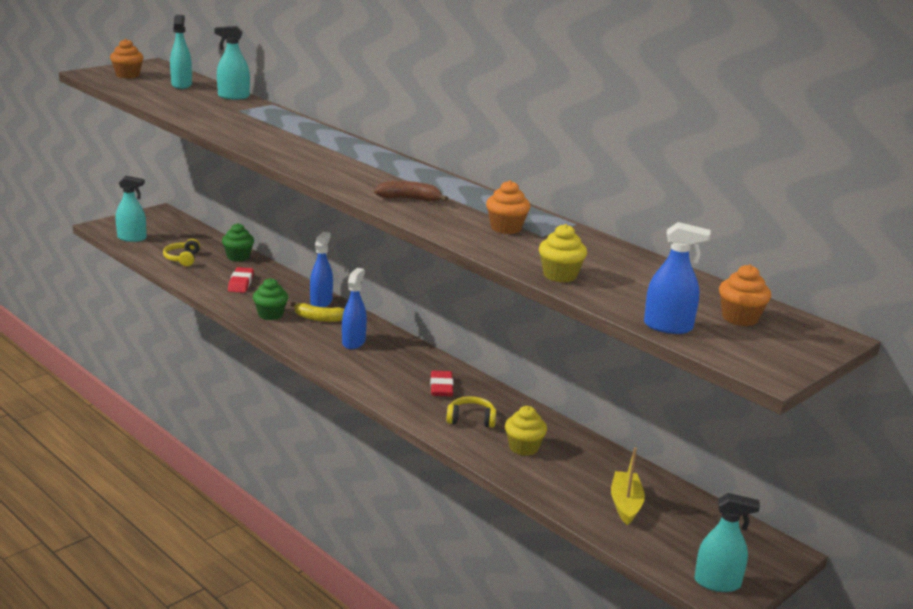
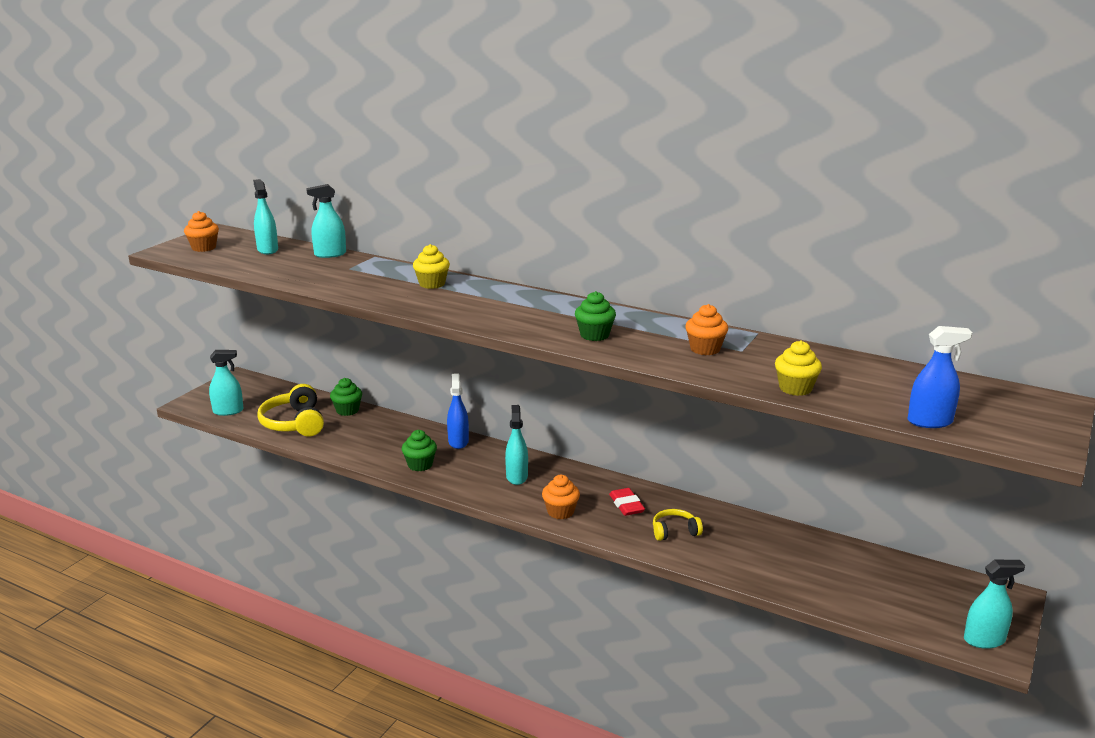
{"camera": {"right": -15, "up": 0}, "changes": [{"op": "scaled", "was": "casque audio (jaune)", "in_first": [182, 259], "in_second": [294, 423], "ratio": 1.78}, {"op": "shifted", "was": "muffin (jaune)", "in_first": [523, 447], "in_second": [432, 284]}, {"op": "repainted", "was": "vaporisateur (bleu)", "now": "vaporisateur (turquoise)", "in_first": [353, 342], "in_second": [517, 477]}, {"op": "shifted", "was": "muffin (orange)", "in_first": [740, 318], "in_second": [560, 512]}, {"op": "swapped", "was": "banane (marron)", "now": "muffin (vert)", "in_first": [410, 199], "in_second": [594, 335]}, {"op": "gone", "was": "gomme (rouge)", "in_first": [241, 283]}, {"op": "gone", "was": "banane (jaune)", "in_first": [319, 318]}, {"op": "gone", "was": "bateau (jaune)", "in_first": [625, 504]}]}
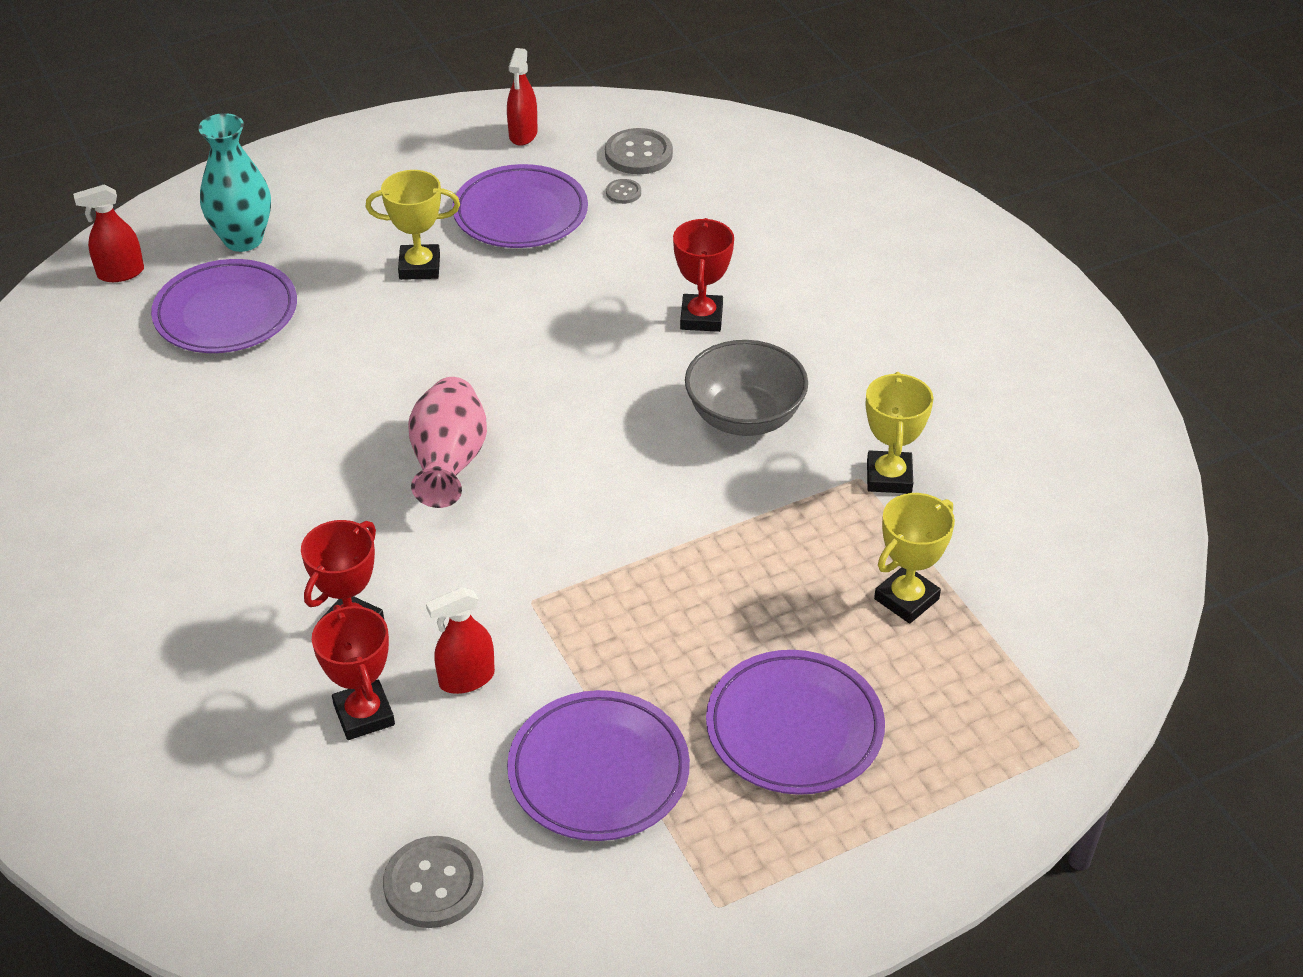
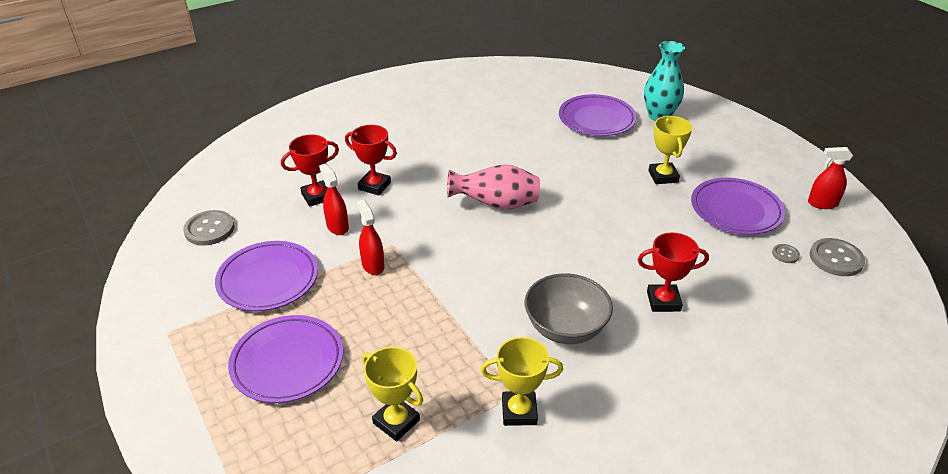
{"camera": {"right": 85, "up": -5}, "changes": [{"op": "shifted", "was": "vaporisateur (rouge)", "in_first": [120, 273], "in_second": [373, 265]}]}
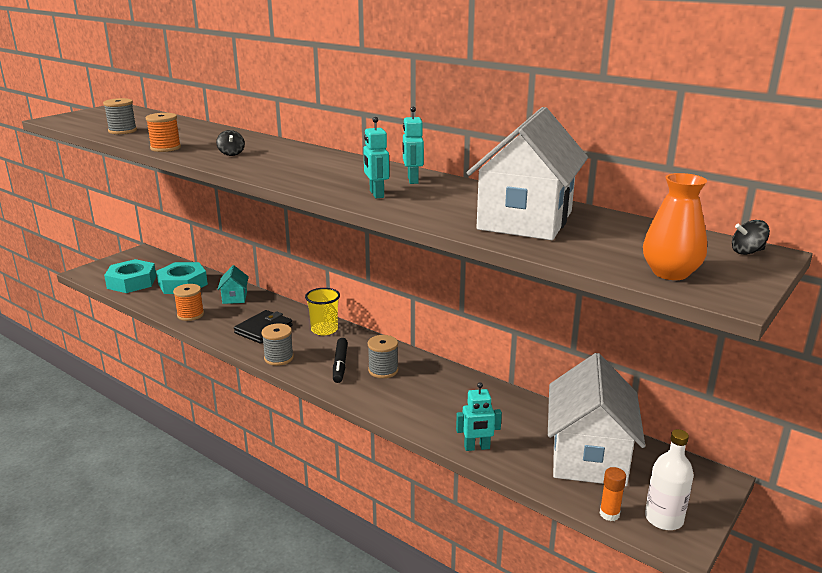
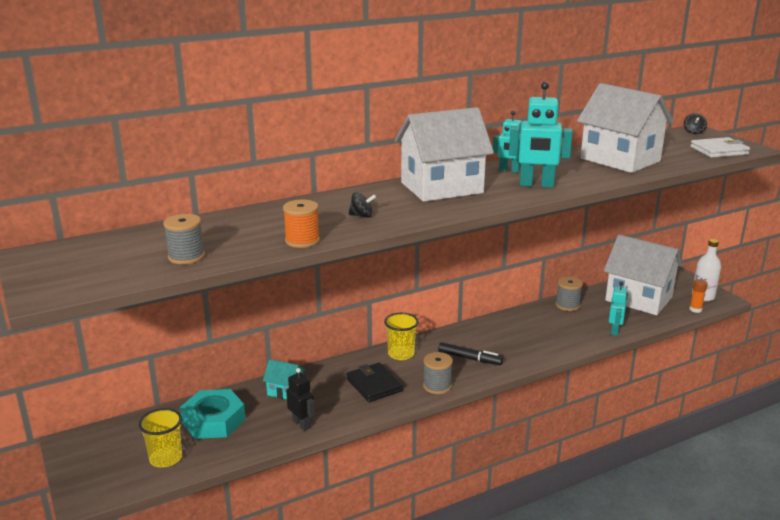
{"camera": {"right": -65, "up": 0}, "changes": [{"op": "swapped", "was": "écrou (turquoise)", "now": "gobelet (jaune)", "in_first": [132, 282], "in_second": [166, 458]}, {"op": "swapped", "was": "bobine (orange)", "now": "robot (noir)", "in_first": [190, 315], "in_second": [301, 424]}, {"op": "new", "now": "maison (blanc)", "in_second": [441, 188]}, {"op": "scaled", "was": "robot (turquoise)", "in_first": [376, 194], "in_second": [536, 185], "ratio": 1.62}, {"op": "shifted", "was": "bobine (gris)", "in_first": [383, 370], "in_second": [567, 305]}, {"op": "swapped", "was": "vase (orange)", "now": "portefeuille (blanc)", "in_first": [670, 273], "in_second": [719, 151]}]}
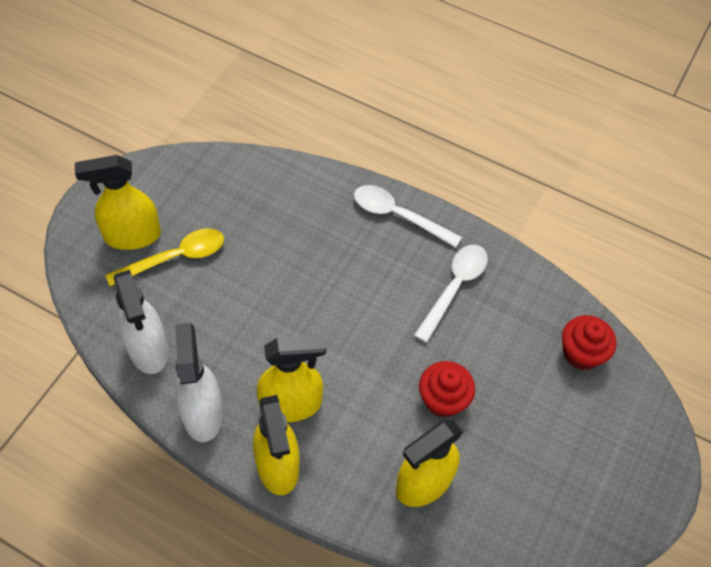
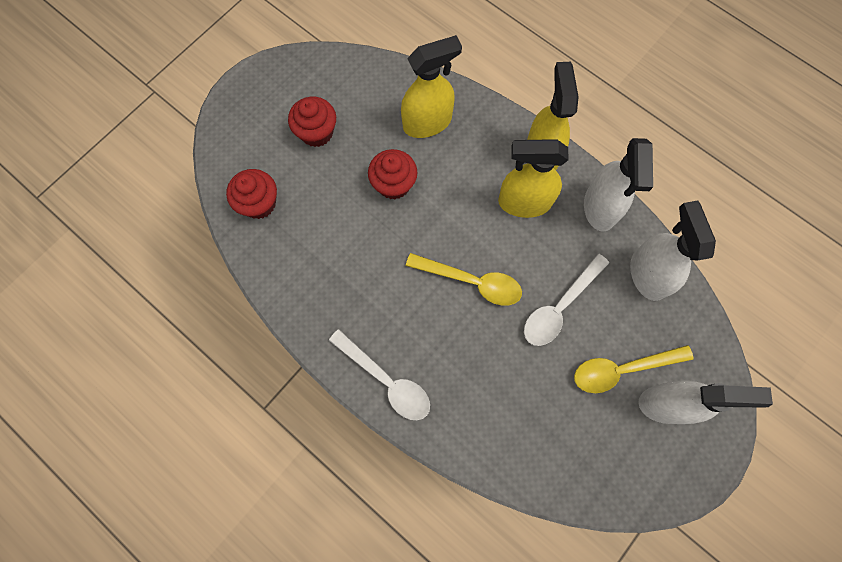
{"camera": {"right": -165, "up": 15}, "changes": [{"op": "new", "now": "muffin (rouge)", "in_second": [316, 132]}, {"op": "new", "now": "cuillère (jaune)", "in_second": [472, 282]}, {"op": "shifted", "was": "cuillère (blanc)", "in_first": [454, 287], "in_second": [559, 307]}, {"op": "repainted", "was": "vaporisateur (jaune)", "now": "vaporisateur (blanc)", "in_first": [132, 236], "in_second": [667, 404]}]}
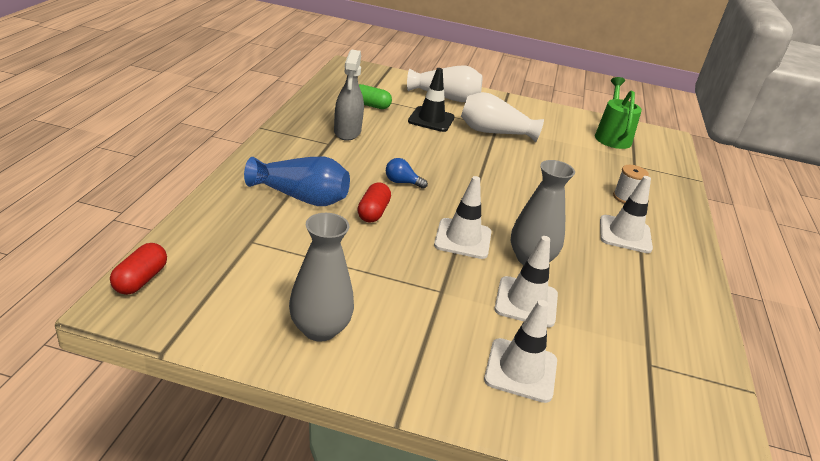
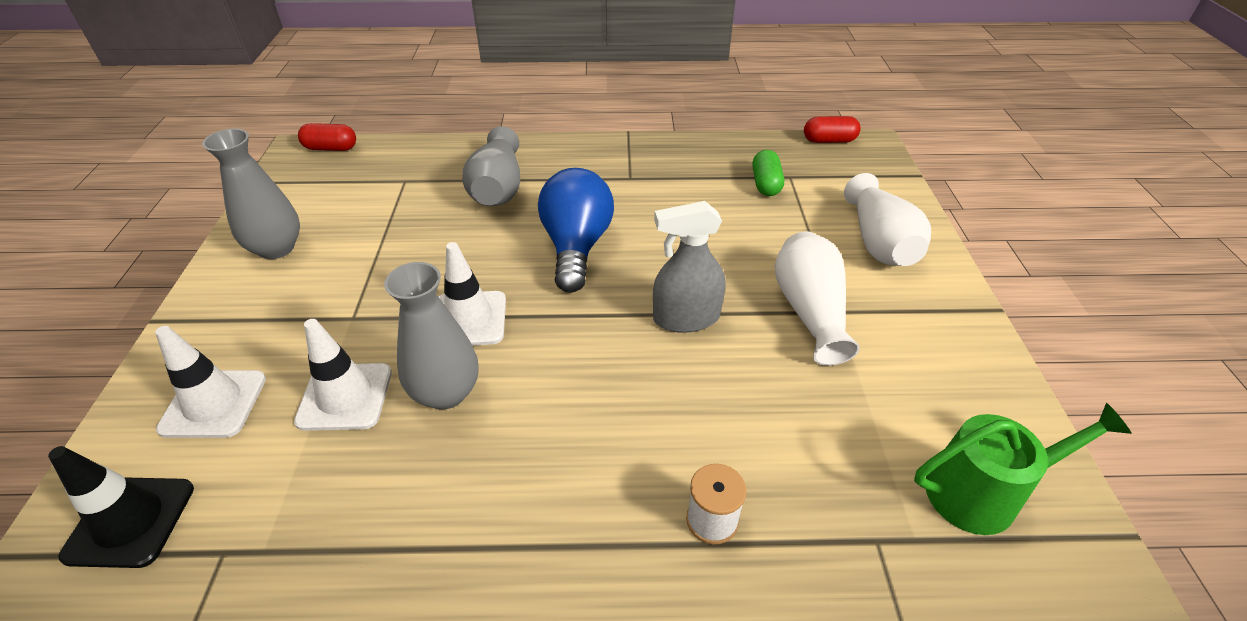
{"camera": {"right": 80, "up": 10}, "changes": [{"op": "shifted", "was": "cône de chantier (noir)", "in_first": [431, 119], "in_second": [130, 521]}, {"op": "repainted", "was": "vase (bleu)", "now": "vase (gris)", "in_first": [301, 197], "in_second": [498, 187]}, {"op": "scaled", "was": "ampoule (bleu)", "in_first": [402, 182], "in_second": [576, 247], "ratio": 2.25}, {"op": "shifted", "was": "vaporisateur (gris)", "in_first": [347, 132], "in_second": [686, 318]}, {"op": "shifted", "was": "gélule (rouge)", "in_first": [373, 212], "in_second": [829, 140]}, {"op": "gone", "was": "cône de chantier (blanc)", "in_first": [625, 234]}]}
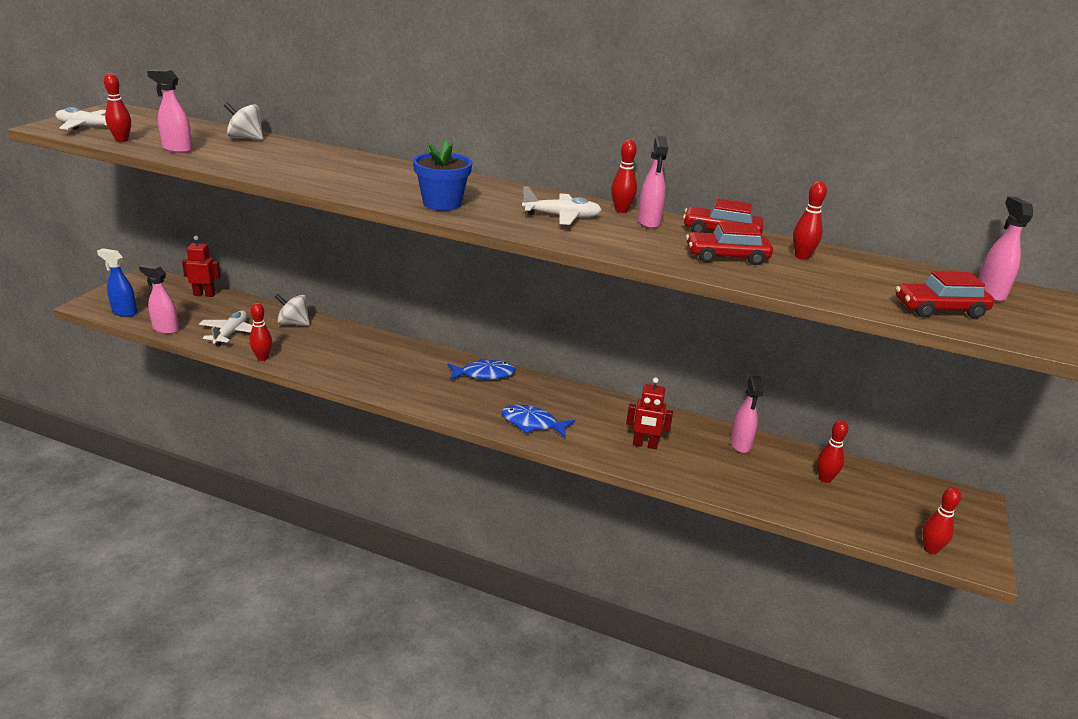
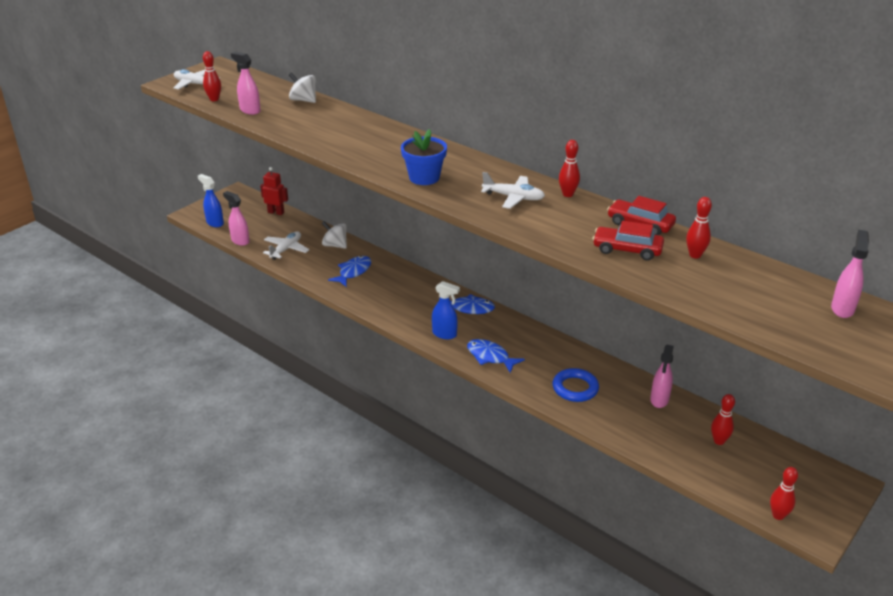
{"camera": {"right": 20, "up": 5}, "changes": [{"op": "new", "now": "poisson (bleu)", "in_second": [353, 272]}, {"op": "new", "now": "vaporisateur (bleu)", "in_second": [444, 334]}, {"op": "swapped", "was": "robot (rouge)", "now": "anneau (bleu)", "in_first": [645, 445], "in_second": [575, 388]}, {"op": "gone", "was": "quille (rouge)", "in_first": [262, 358]}, {"op": "gone", "was": "vaporisateur (rose)", "in_first": [649, 223]}, {"op": "gone", "was": "voiture (rouge)", "in_first": [939, 309]}]}
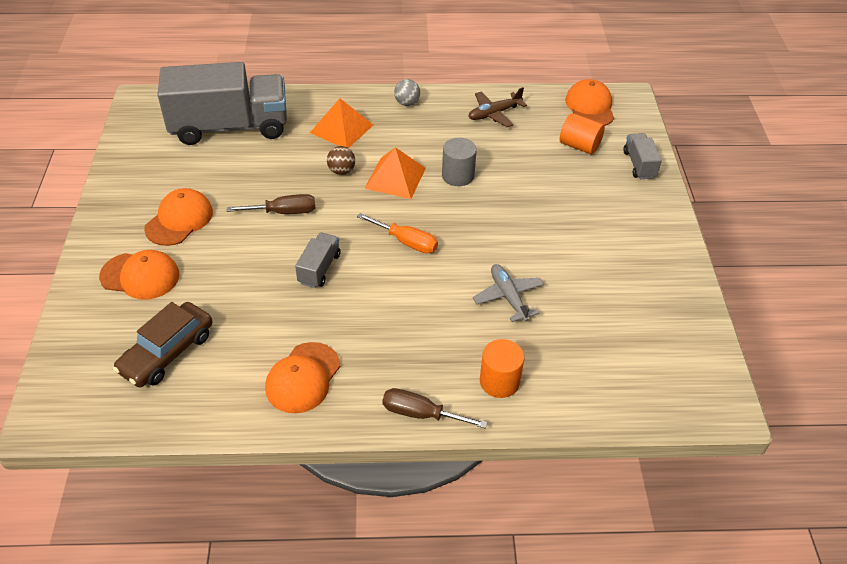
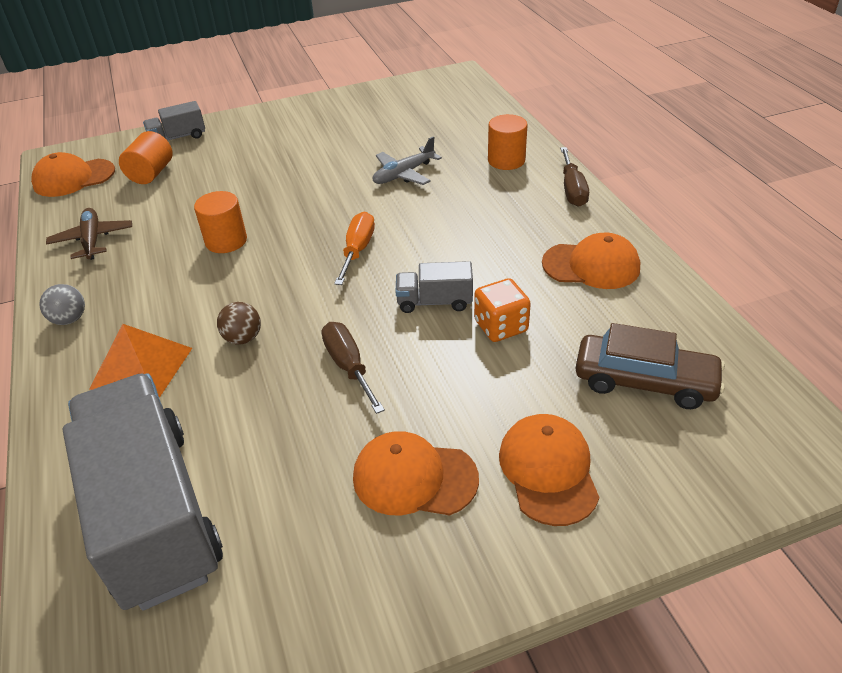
{"camera": {"right": -105, "up": -5}, "changes": [{"op": "rotated", "was": "avion (marron)", "in_first": [494, 114], "in_second": [92, 240], "clockwise": -150}, {"op": "repainted", "was": "cylindre (gris)", "now": "cylindre (orange)", "in_first": [458, 175], "in_second": [226, 241]}, {"op": "new", "now": "dé (orange)", "in_second": [501, 326]}, {"op": "gone", "was": "pyramide (orange)", "in_first": [395, 178]}]}
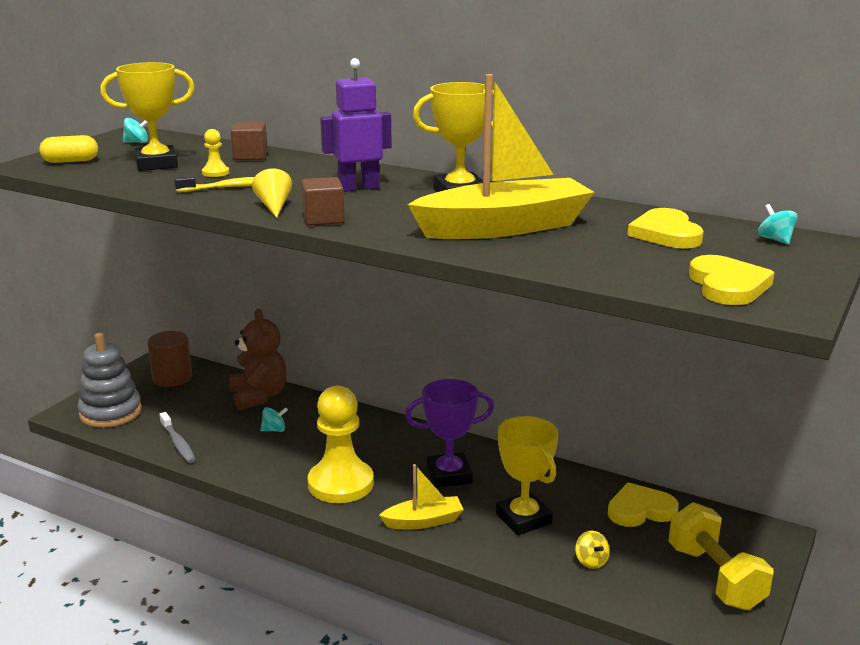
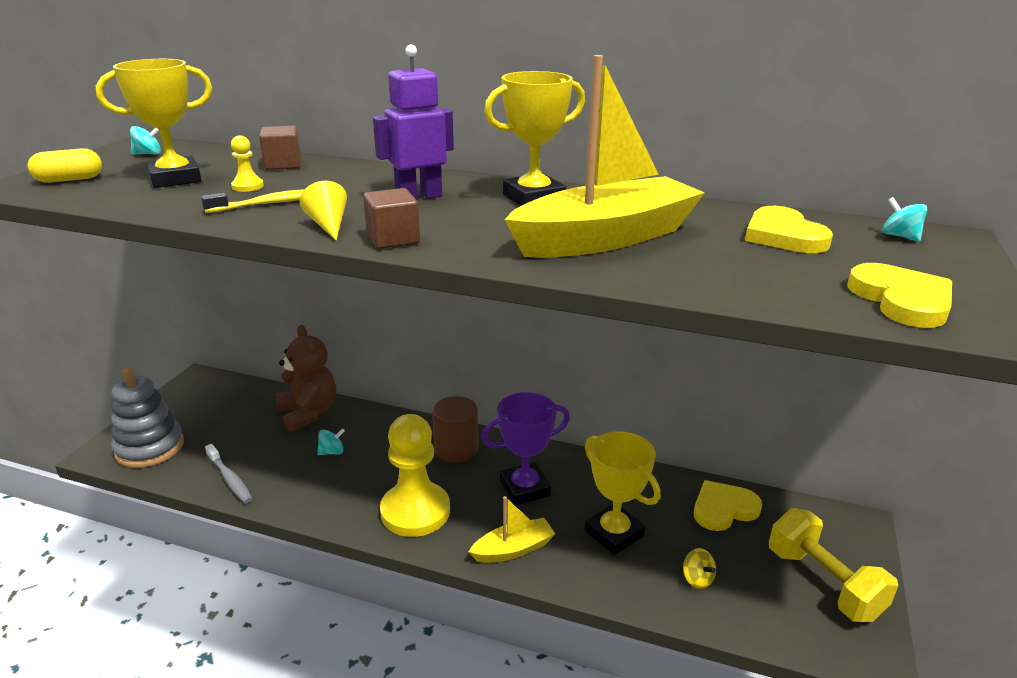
{"camera": {"right": -10, "up": 5}, "changes": [{"op": "shifted", "was": "cylindre (marron)", "in_first": [172, 378], "in_second": [456, 449]}]}
